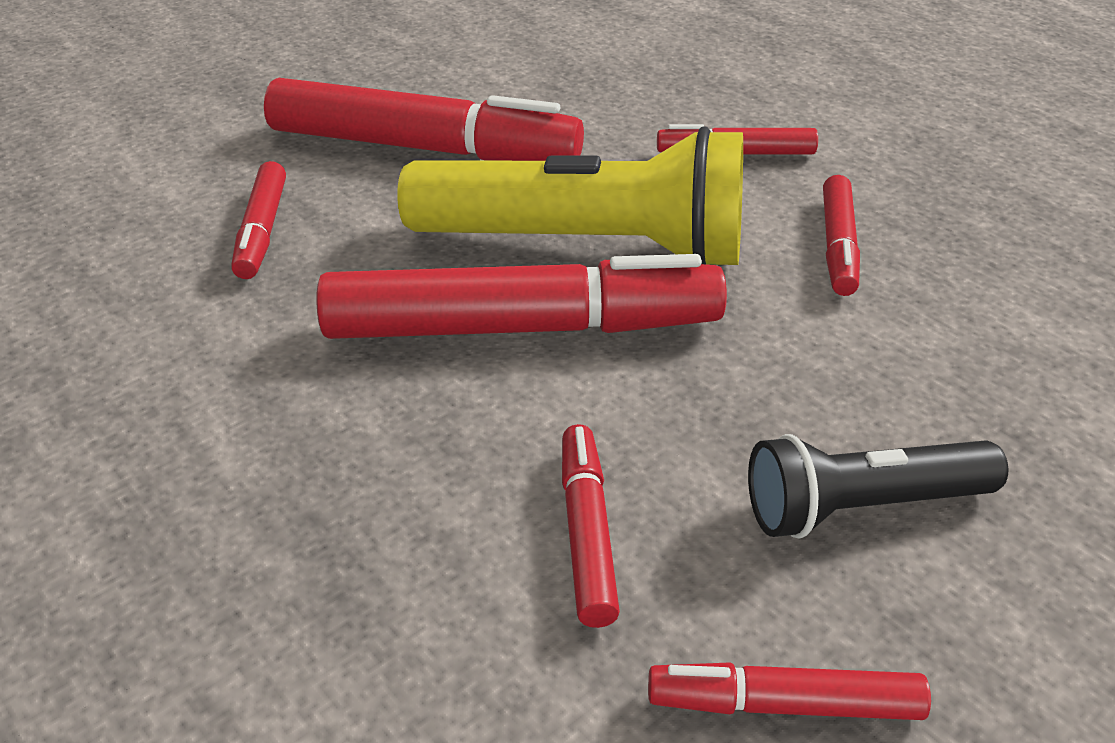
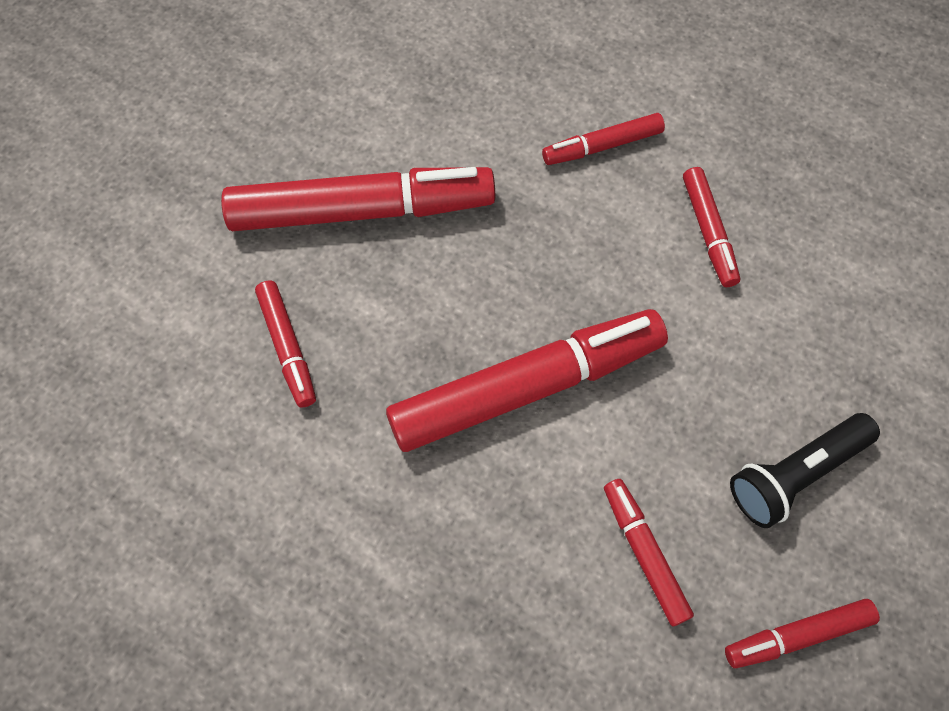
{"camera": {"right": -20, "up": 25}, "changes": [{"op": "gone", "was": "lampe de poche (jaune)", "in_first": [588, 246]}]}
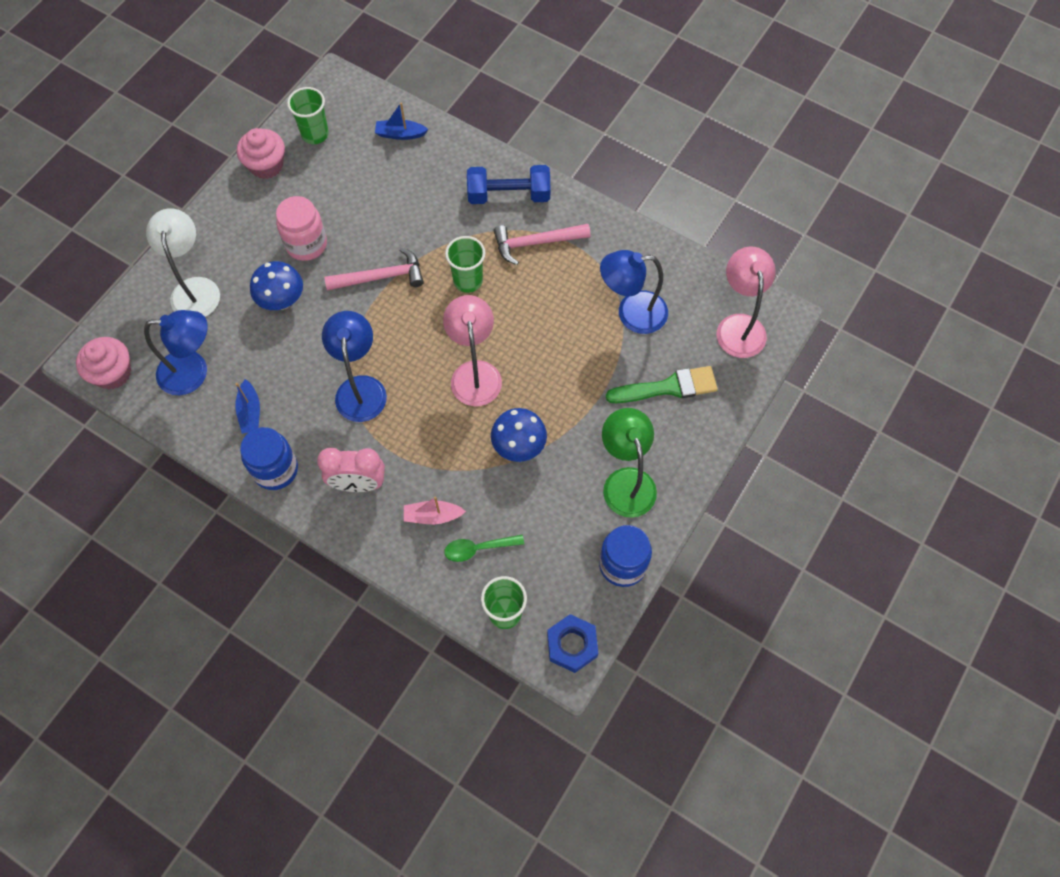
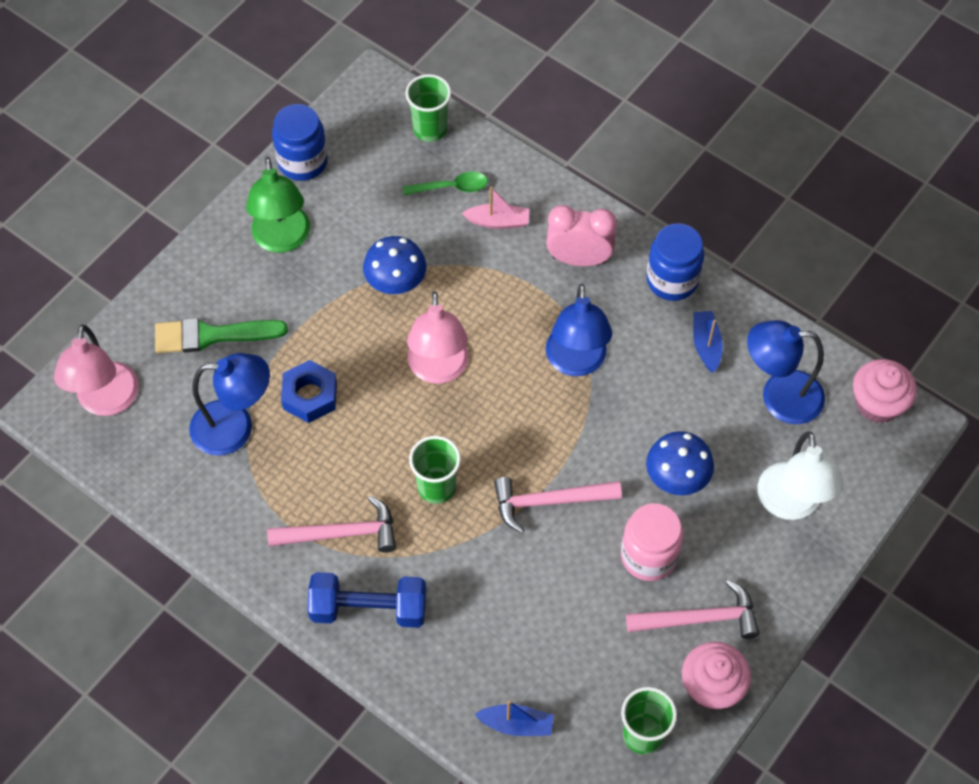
{"camera": {"right": -175, "up": -5}, "changes": [{"op": "shifted", "was": "écrou (bleu)", "in_first": [572, 645], "in_second": [310, 396]}, {"op": "new", "now": "marteau (rose)", "in_second": [700, 619]}]}
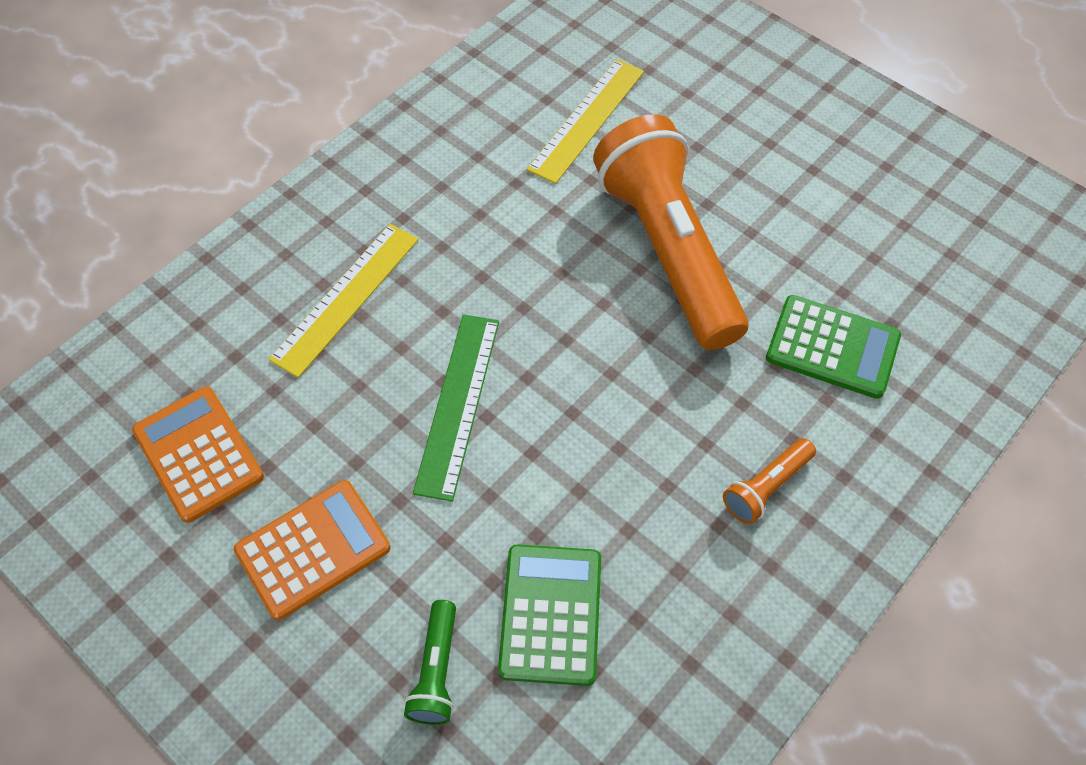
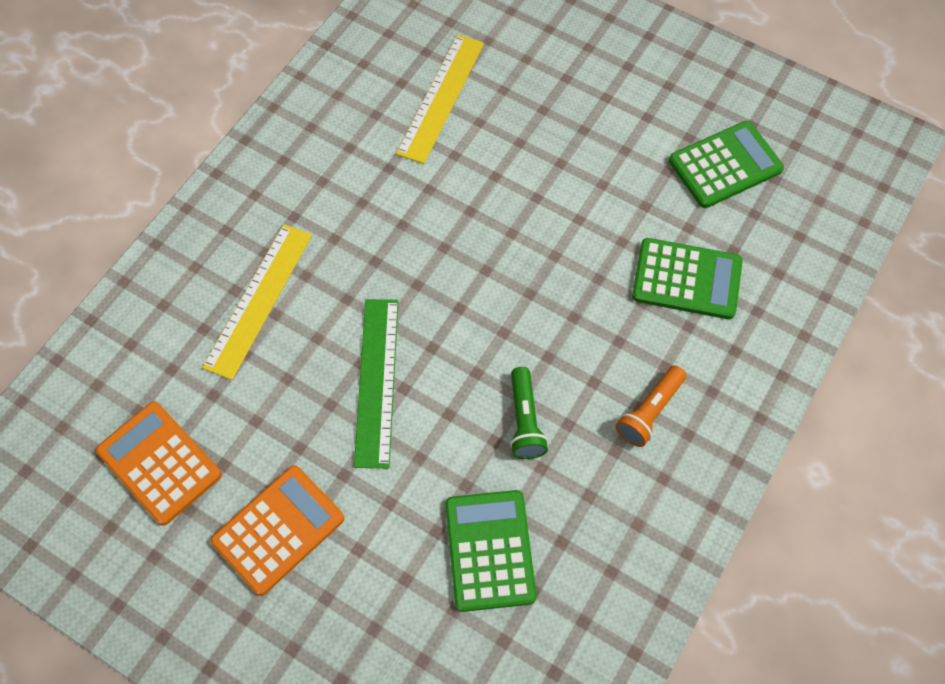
{"camera": {"right": -10, "up": 5}, "changes": [{"op": "shifted", "was": "lampe de poche (vert)", "in_first": [436, 670], "in_second": [525, 420]}, {"op": "new", "now": "calculatrice (vert)", "in_second": [725, 165]}, {"op": "gone", "was": "lampe de poche (orange)", "in_first": [668, 251]}]}
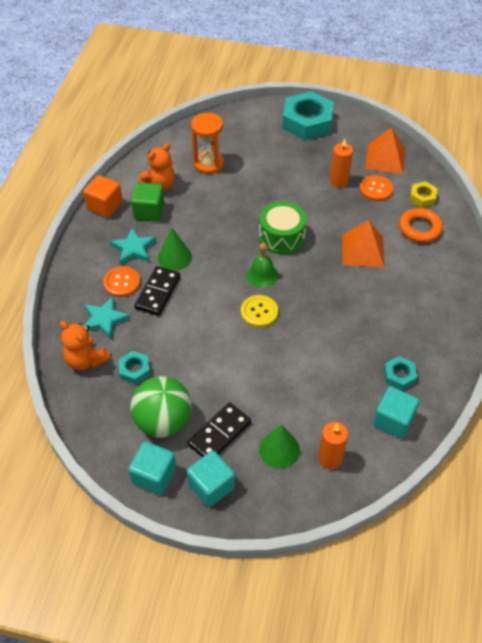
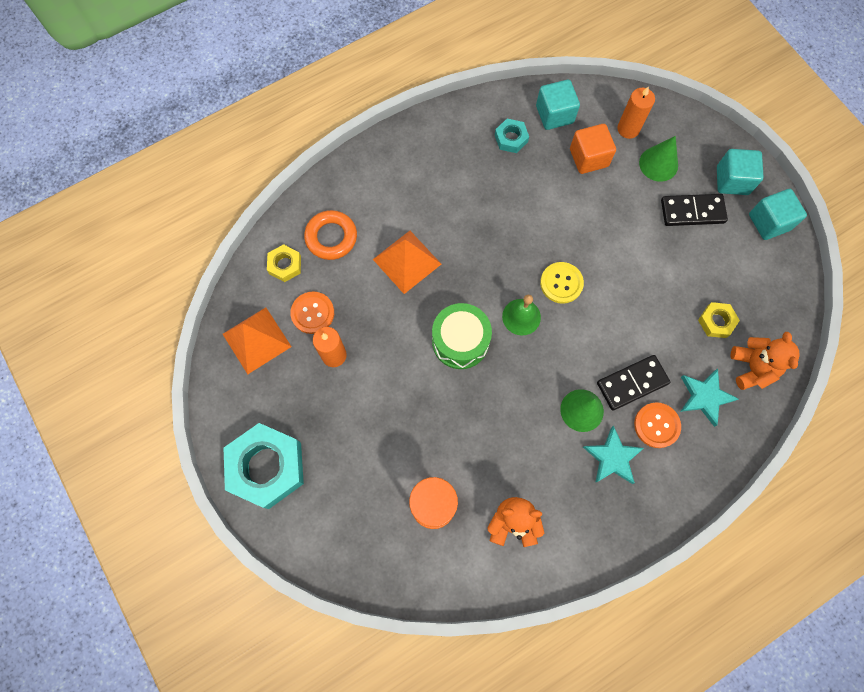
{"camera": {"right": -135, "up": 20}, "changes": [{"op": "shifted", "was": "cube (orange)", "in_first": [105, 206], "in_second": [588, 158]}, {"op": "repainted", "was": "écrou (turquoise)", "now": "écrou (jaune)", "in_first": [134, 370], "in_second": [716, 321]}, {"op": "gone", "was": "balle (vert)", "in_first": [163, 421]}, {"op": "gone", "was": "cube (vert)", "in_first": [149, 211]}]}
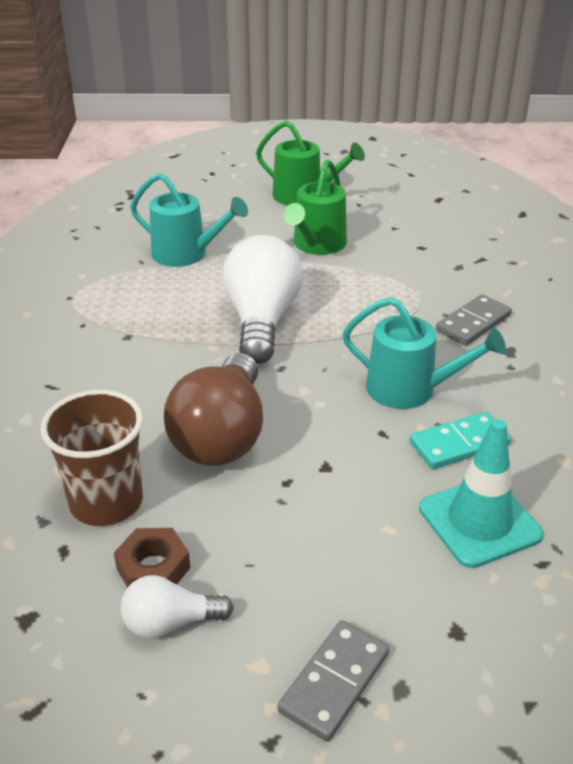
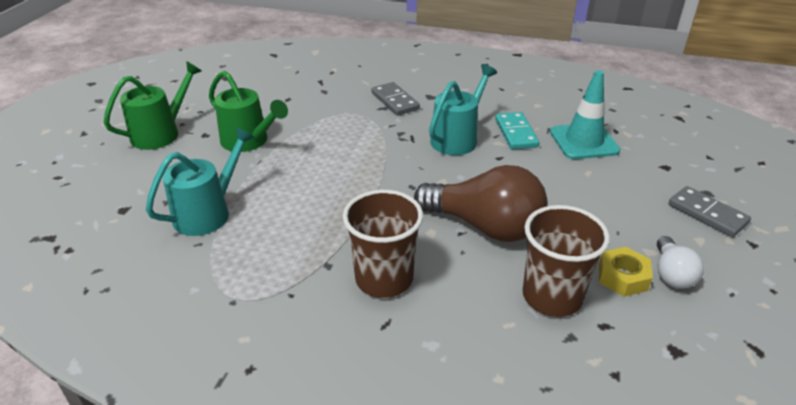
{"camera": {"right": -75, "up": 0}, "changes": [{"op": "new", "now": "gobelet (marron)", "in_second": [384, 279]}, {"op": "repainted", "was": "écrou (marron)", "now": "écrou (jaune)", "in_first": [153, 568], "in_second": [622, 277]}, {"op": "gone", "was": "ampoule (blanc)", "in_first": [261, 320]}]}
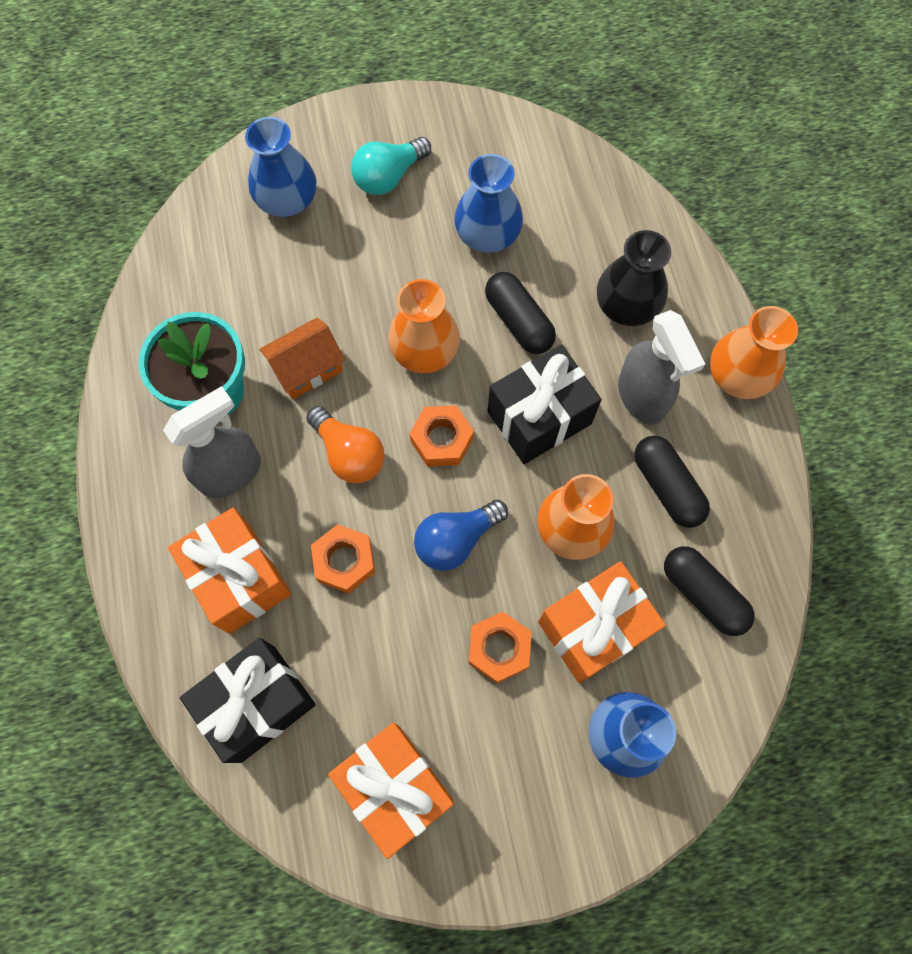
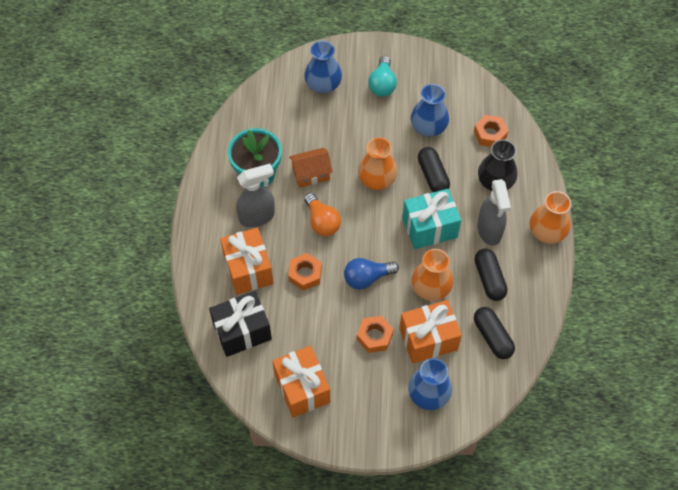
{"camera": {"right": 15, "up": -10}, "changes": [{"op": "rotated", "was": "ampoule (turquoise)", "in_first": [389, 177], "in_second": [382, 84], "clockwise": -60}, {"op": "repainted", "was": "cadeau (noir)", "now": "cadeau (turquoise)", "in_first": [539, 417], "in_second": [429, 228]}, {"op": "shifted", "was": "écrou (orange)", "in_first": [441, 439], "in_second": [490, 134]}]}
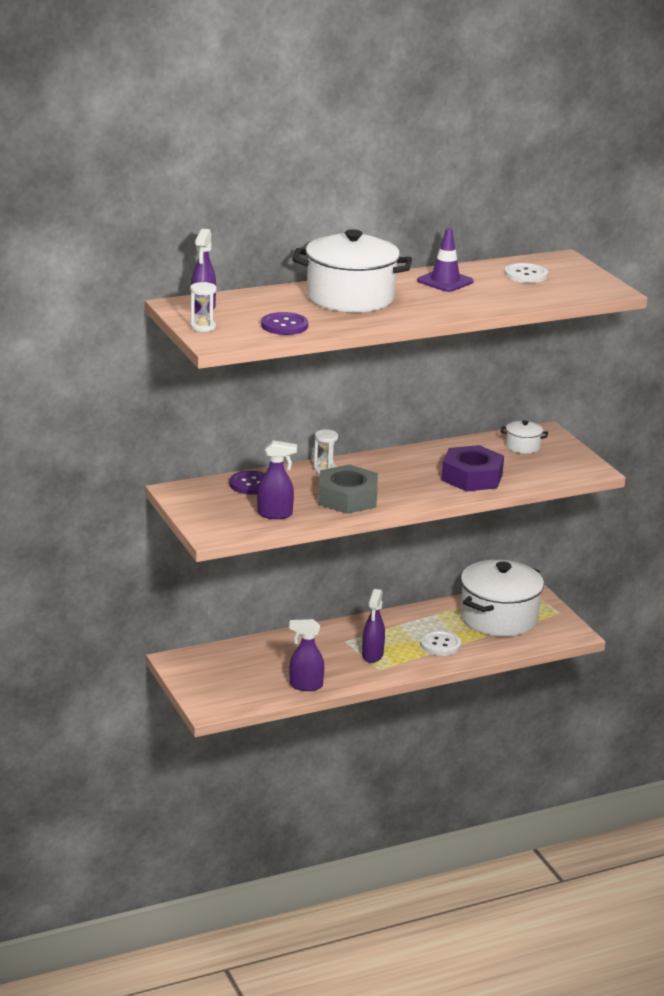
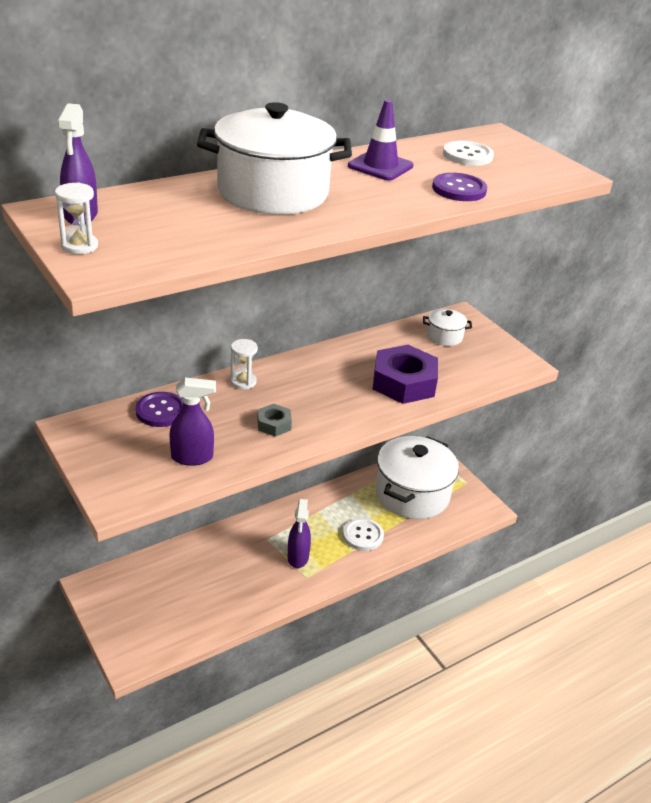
{"camera": {"right": -10, "up": 10}, "changes": [{"op": "scaled", "was": "écrou (gris)", "in_first": [347, 498], "in_second": [274, 424], "ratio": 0.49}, {"op": "shifted", "was": "bouton (violet)", "in_first": [284, 326], "in_second": [459, 189]}, {"op": "gone", "was": "vaporisateur (violet)", "in_first": [305, 686]}]}
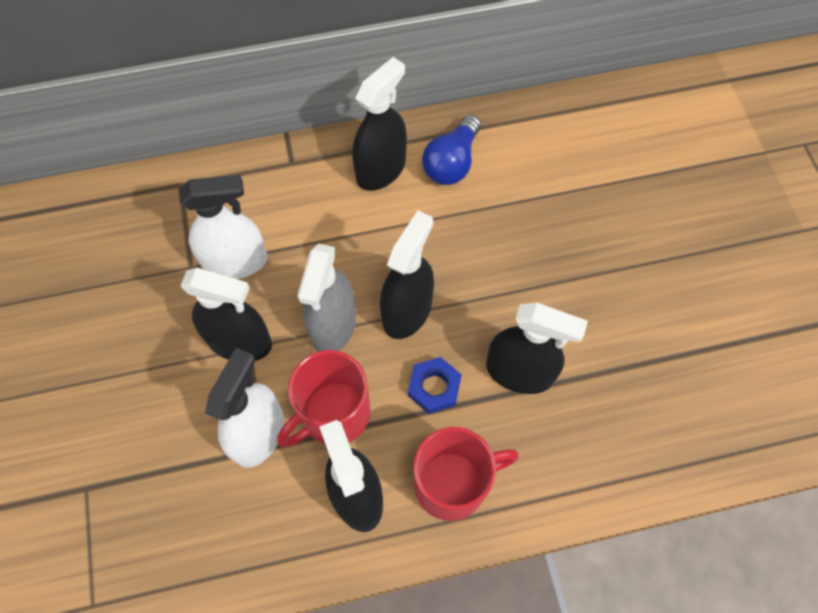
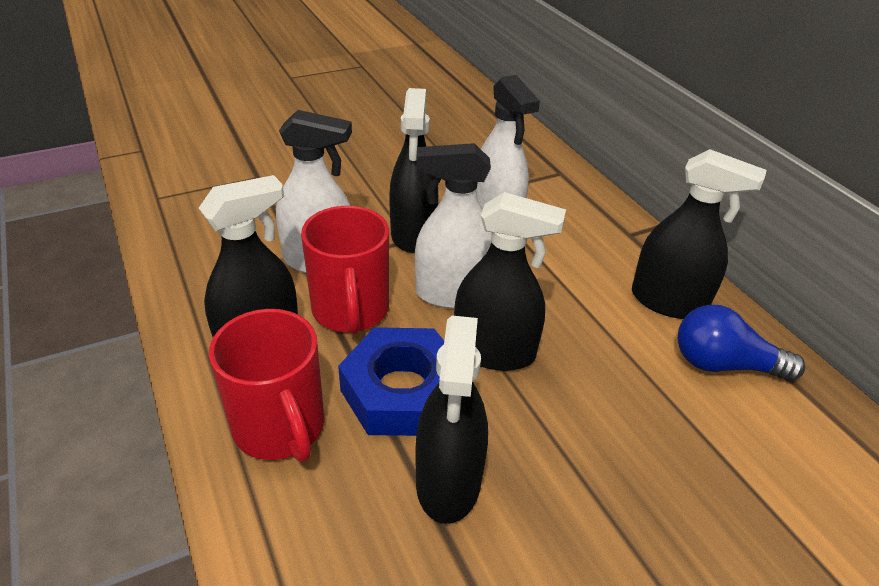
{"camera": {"right": 75, "up": -25}, "changes": [{"op": "rotated", "was": "tasse (rouge)", "in_first": [334, 414], "in_second": [350, 310], "clockwise": -135}, {"op": "scaled", "was": "écrou (bleu)", "in_first": [434, 387], "in_second": [402, 391], "ratio": 1.74}, {"op": "repainted", "was": "vaporisateur (gris)", "now": "vaporisateur (blanc)", "in_first": [333, 325], "in_second": [453, 294]}]}
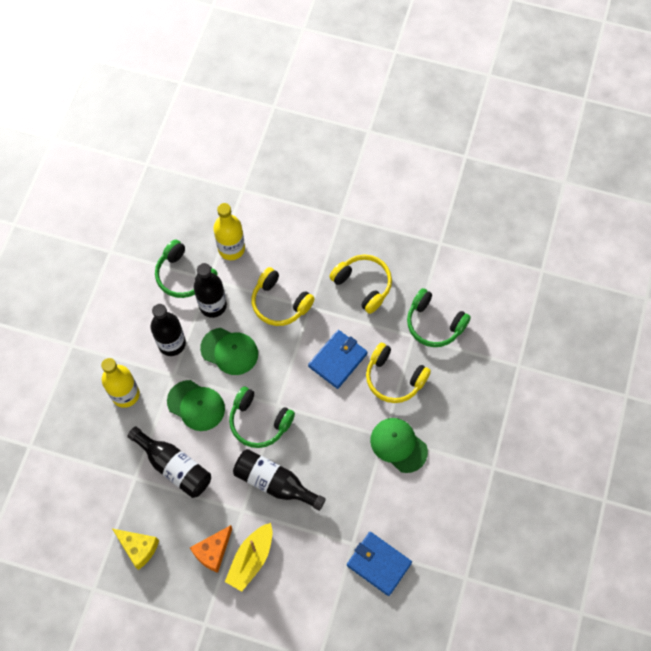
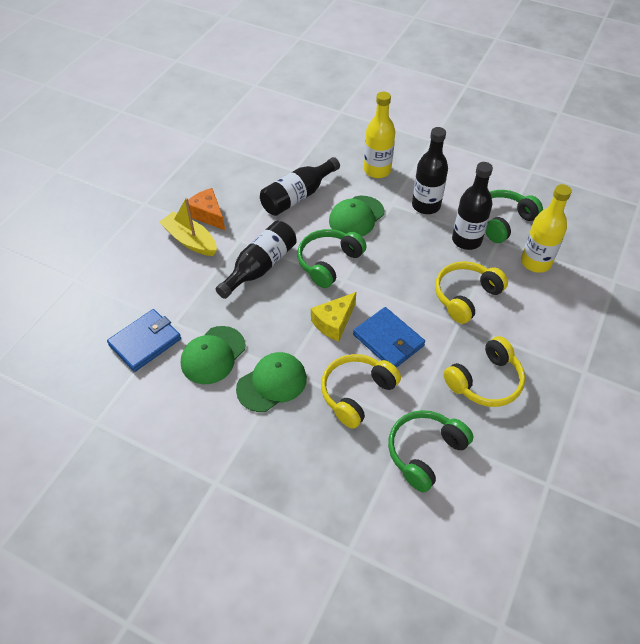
{"camera": {"right": 100, "up": -15}, "changes": [{"op": "shifted", "was": "casquette (vert)", "in_first": [229, 351], "in_second": [213, 355]}, {"op": "shifted", "was": "fromage (jaune)", "in_first": [138, 548], "in_second": [334, 322]}]}
